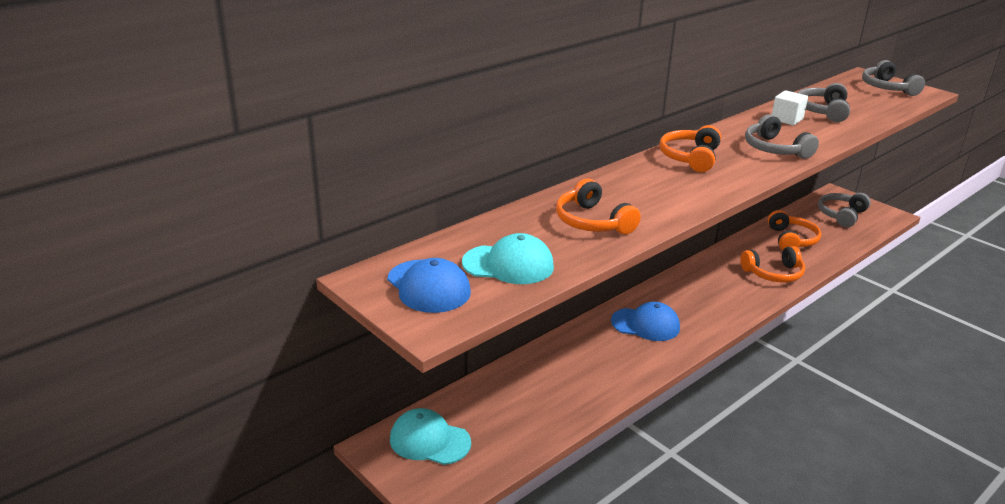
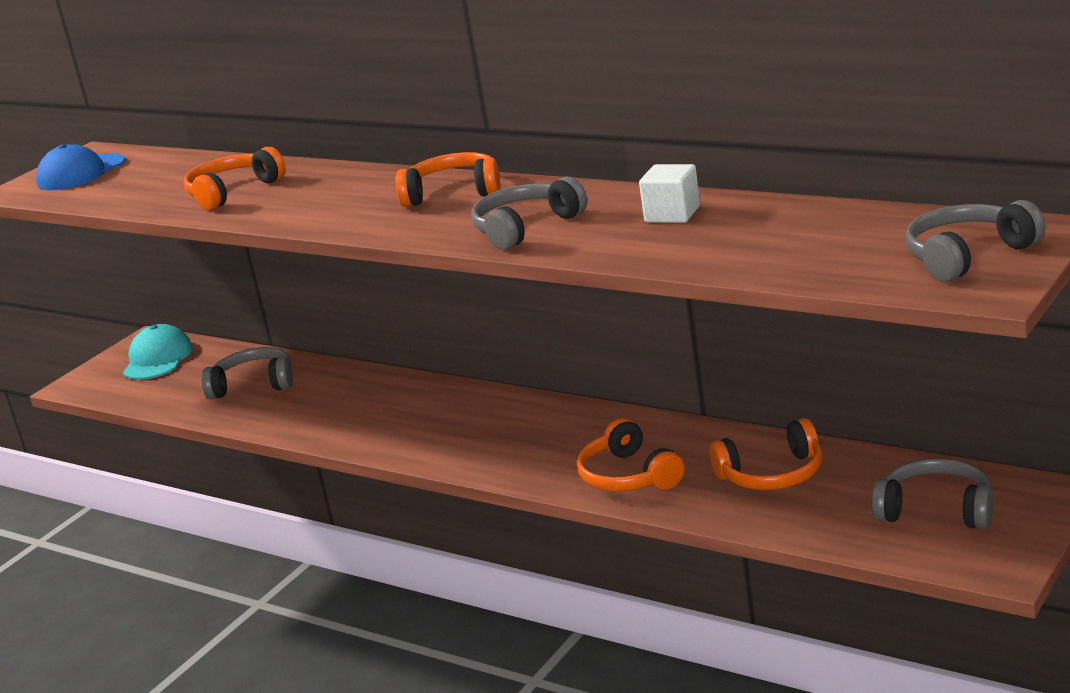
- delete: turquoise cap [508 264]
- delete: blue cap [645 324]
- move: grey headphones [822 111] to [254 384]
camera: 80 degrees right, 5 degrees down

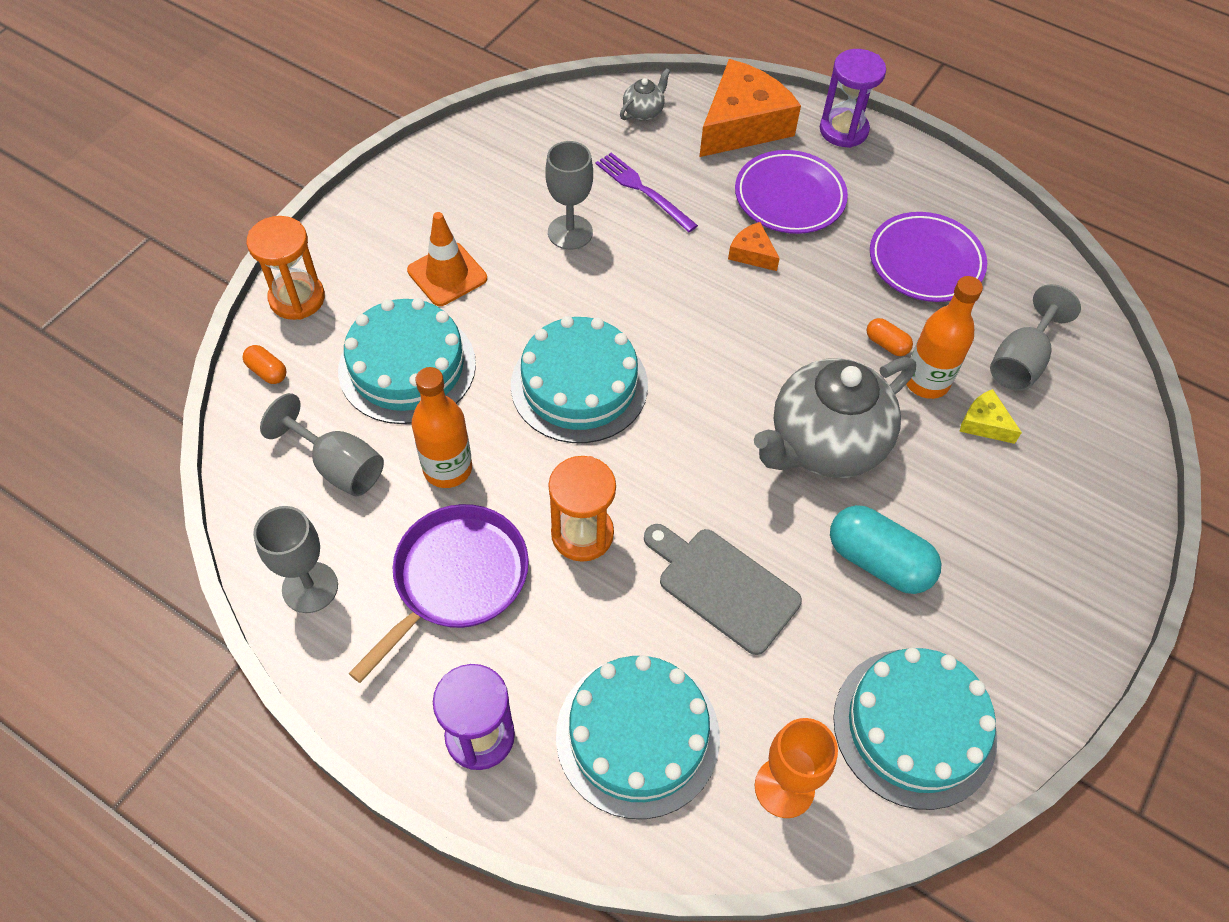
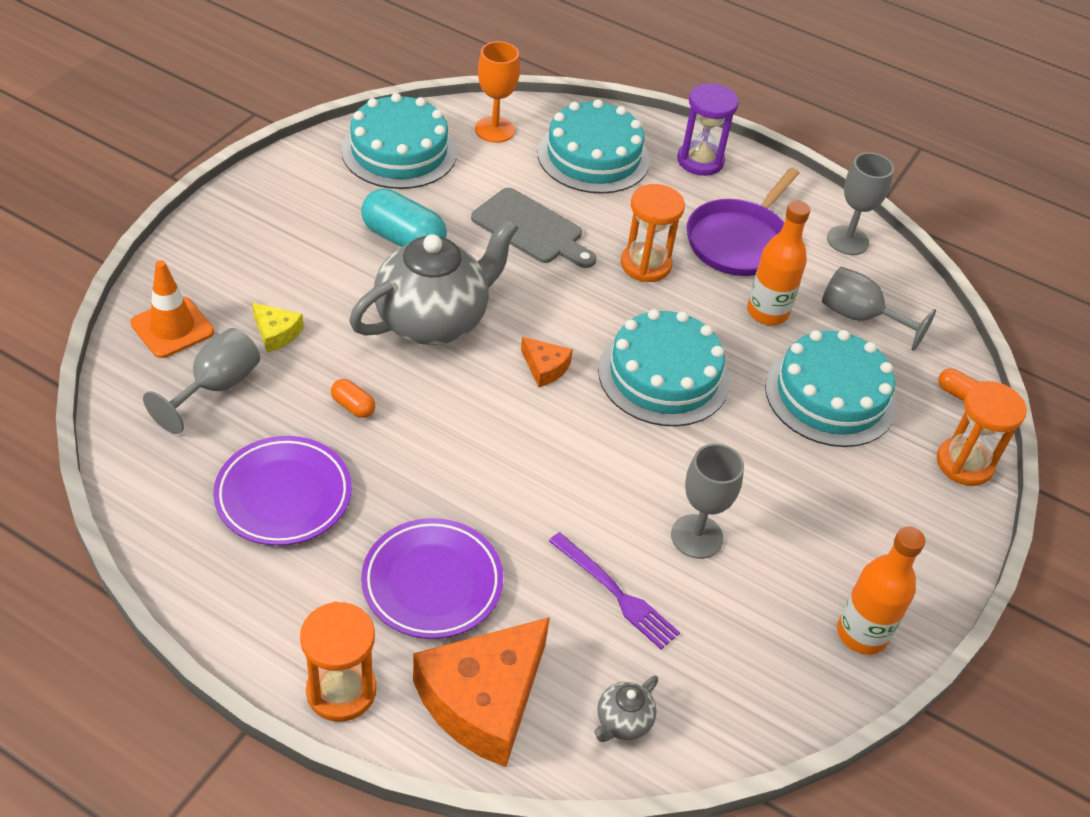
- move: orange traffic cone [447 274] to [172 328]
- move: orange cheese [752 253] to [545 368]
- recolor: purple hourglass [843 130] to orange hourglass [341 691]
- move: orange bottle [926 381] to [861 634]
camera: 175 degrees right, 10 degrees down

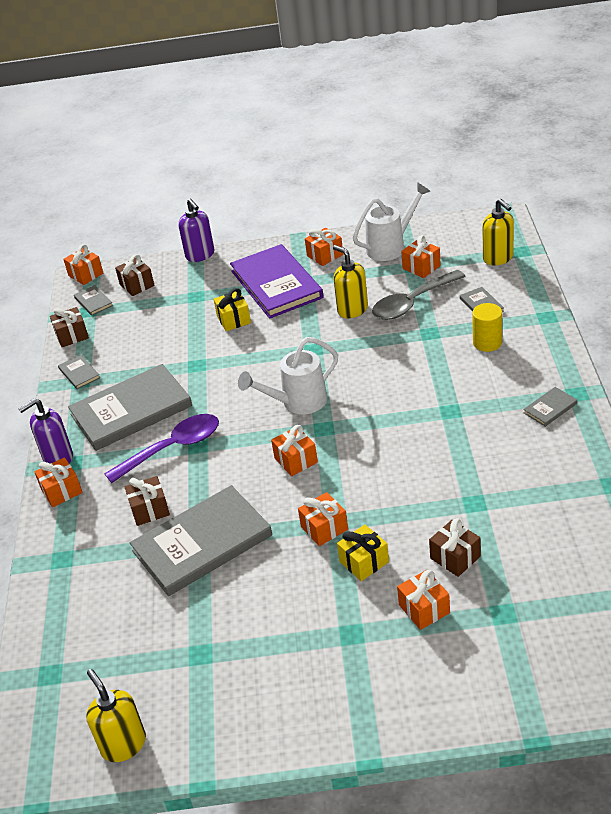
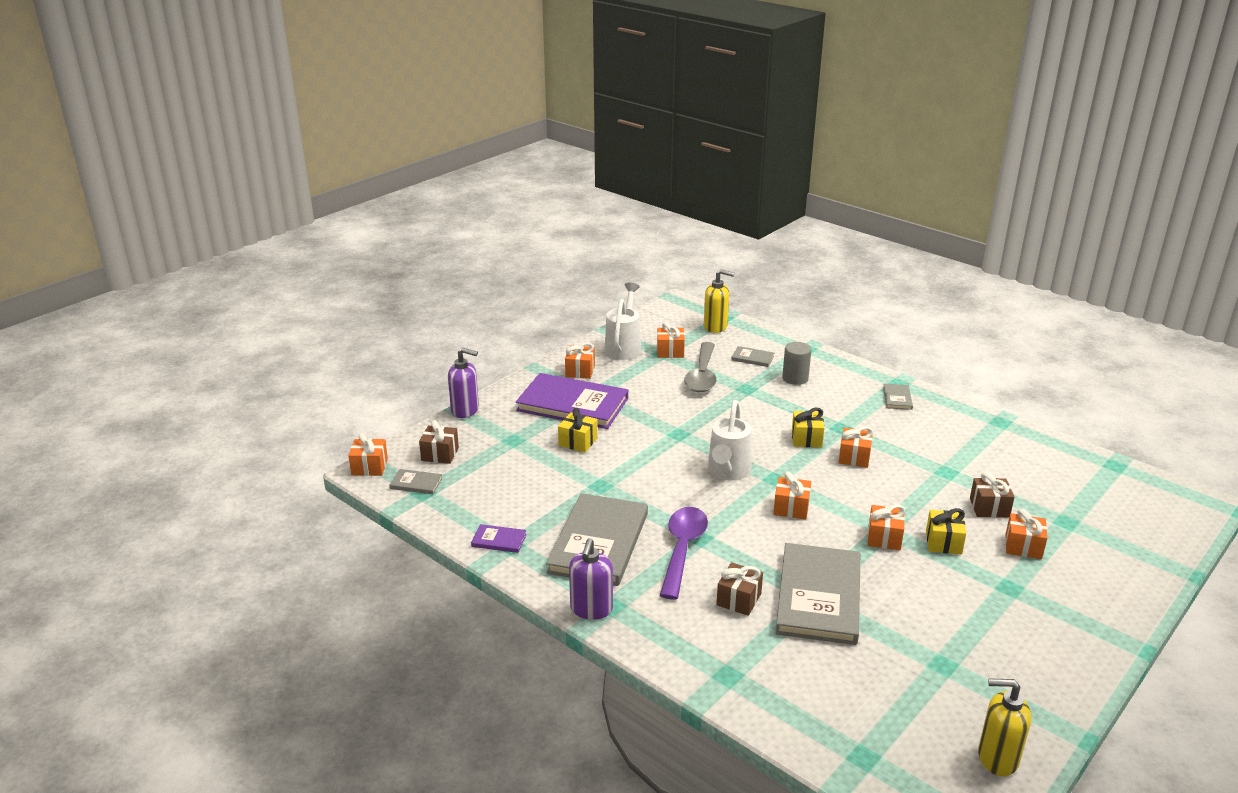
- move: orange gift [61 491] to [854 457]
- delete: brown gift [72 335]
- recolor: grey book [79 373] to purple book [499 540]
- delete: yellow soap dispenser [352 310]
- recolor: yellow cylinder [487 343] to grey cylinder [795 378]
- insert: yellow gift [806 438]
camera: 50 degrees left, 10 degrees down

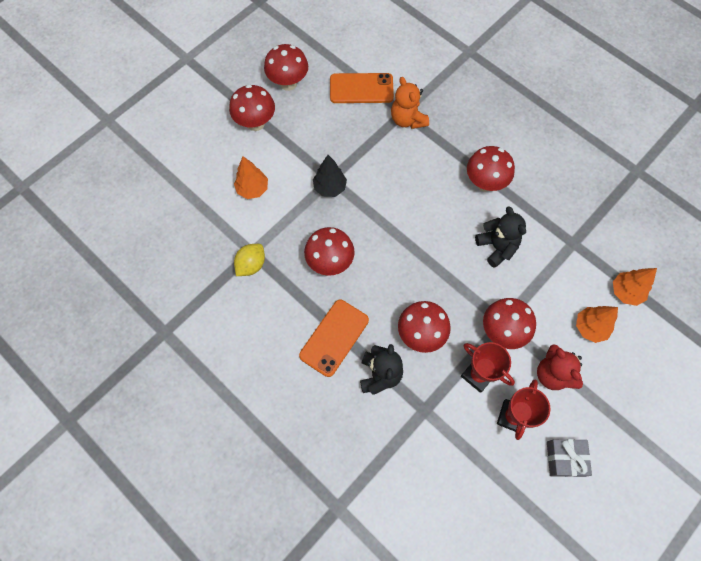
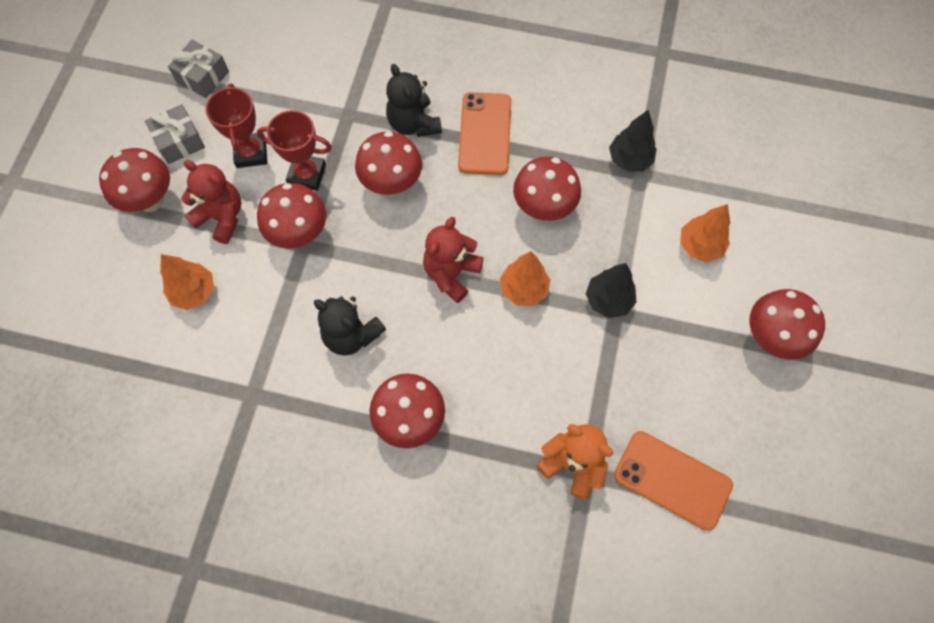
- replace: yellow lemon [251 265] to black tree [629 160]
- move: red mushroom [288 83] to [150 200]
- rotate: orange phone [361 88] = [672 480] 60 degrees clockwise
- move: orange tree [625 292] to [523 289]
- insert: grey gift [203 77]
- insert: red teddy bear [451 273]
camera: 150 degrees right, 0 degrees up

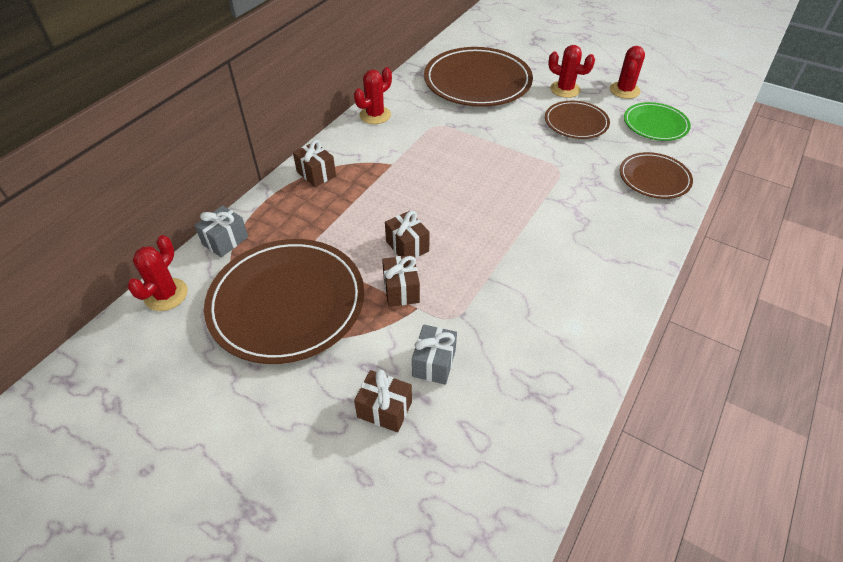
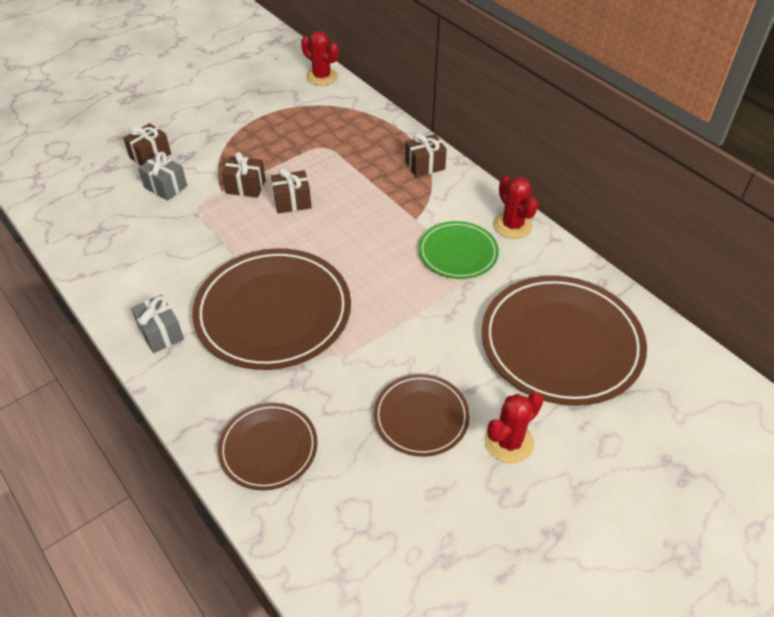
- move: grey gift [225 241] to [161 333]
- move: brown plate [287 303] to [273 312]
- delete: red cactus [624 90]
- move: green plate [655 124] to [458 253]
camera: 110 degrees right, 0 degrees up

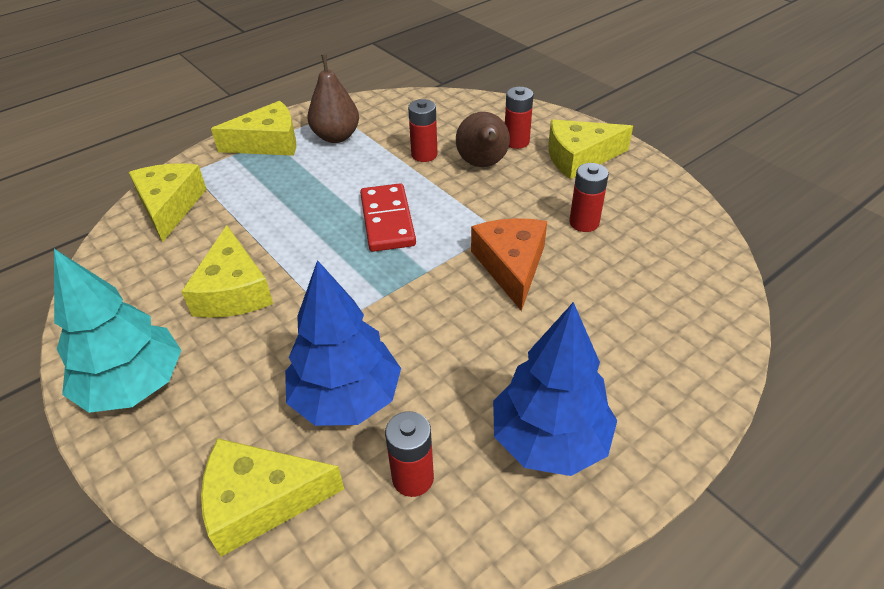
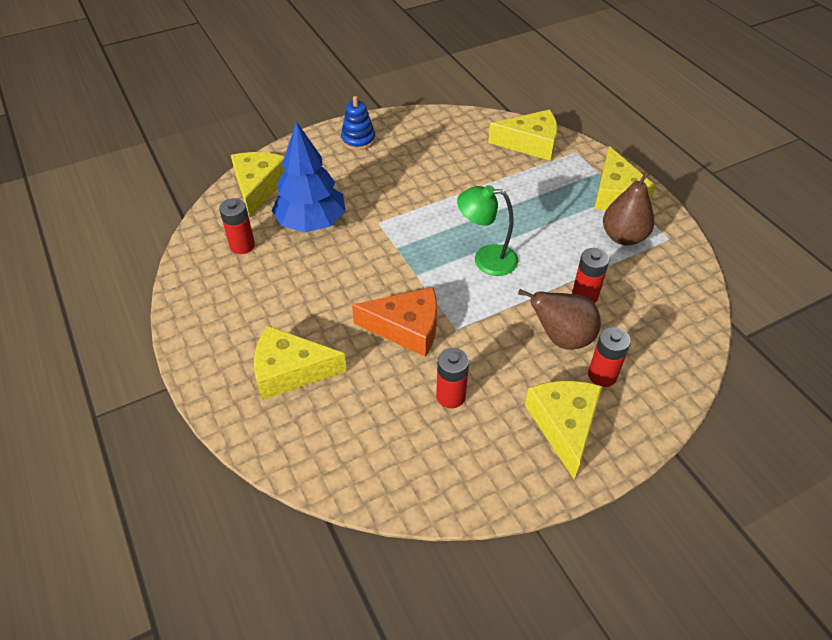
- replace: turquoise tree [134 385] to blue stacking toy [358 140]
- move: yellow cheese [233 290] to [290 371]
- replace: red domino [387 220] to green lamp [486 259]
- delete: blue tree [549 440]
camera: 100 degrees right, 5 degrees up

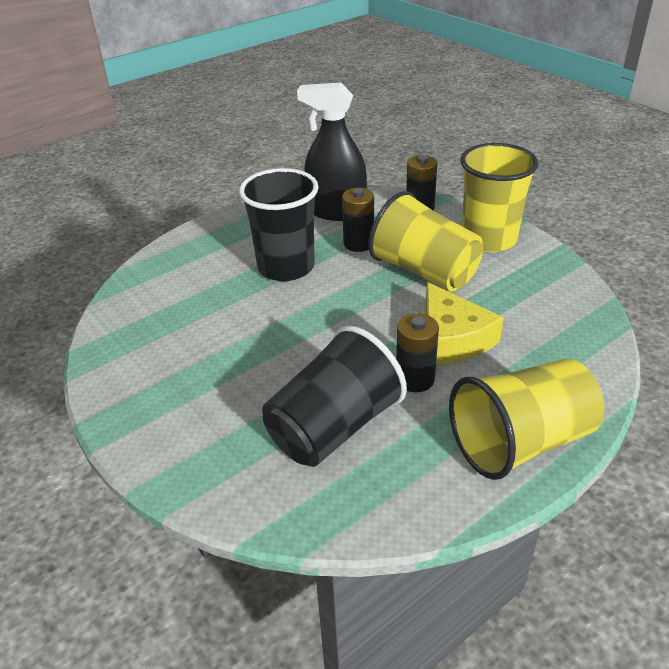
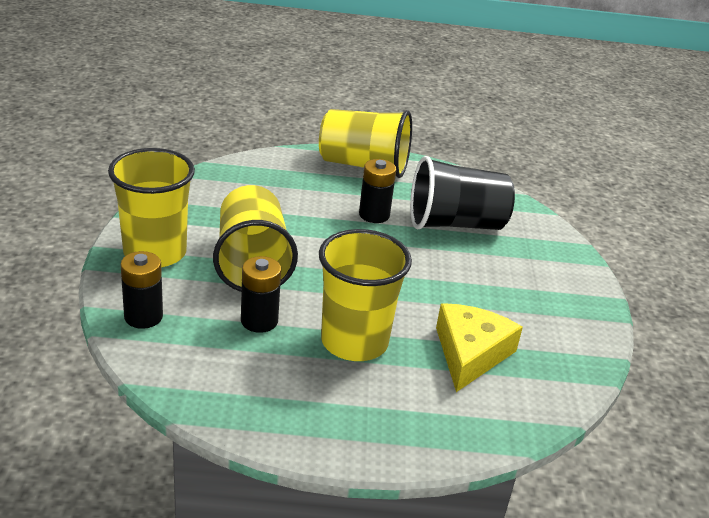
- recolor: black cup [286 267] to yellow cup [354 342]
- delete: black spray bottle [336 211]
- move: yellow cheese [452 338] to [470 353]
camera: 145 degrees left, 5 degrees down

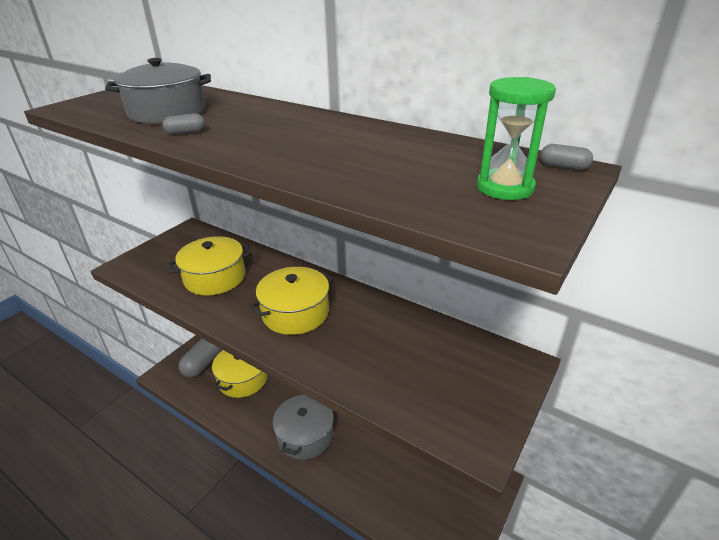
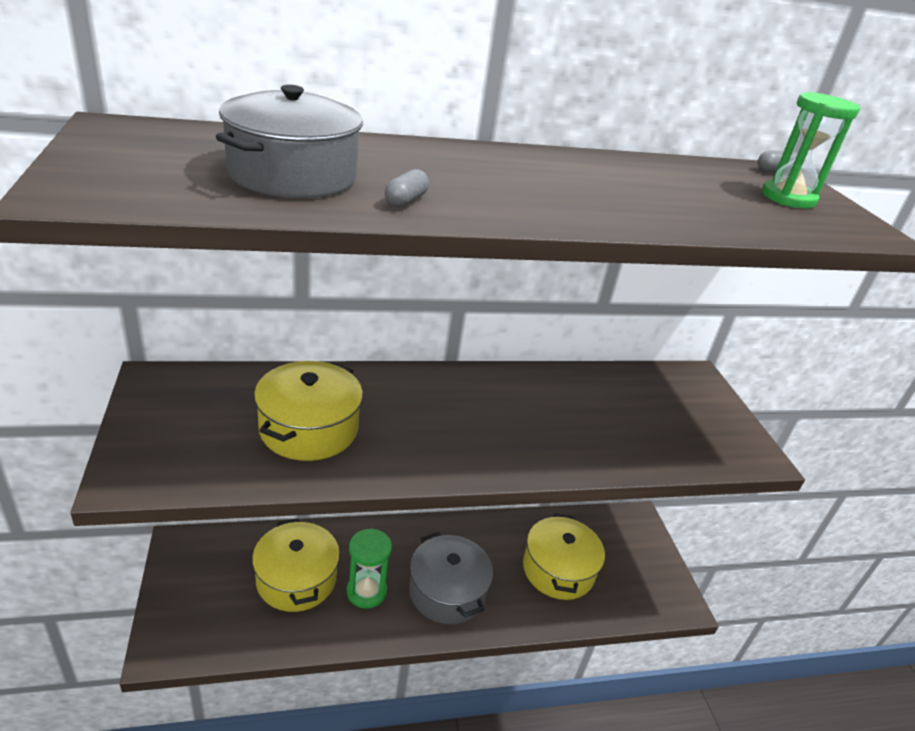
- delete: grey capsule [203 363]
- move: yellow pot [295 313] to [558 570]
- insert: green hourglass [366 591]
camera: 50 degrees left, 0 degrees up

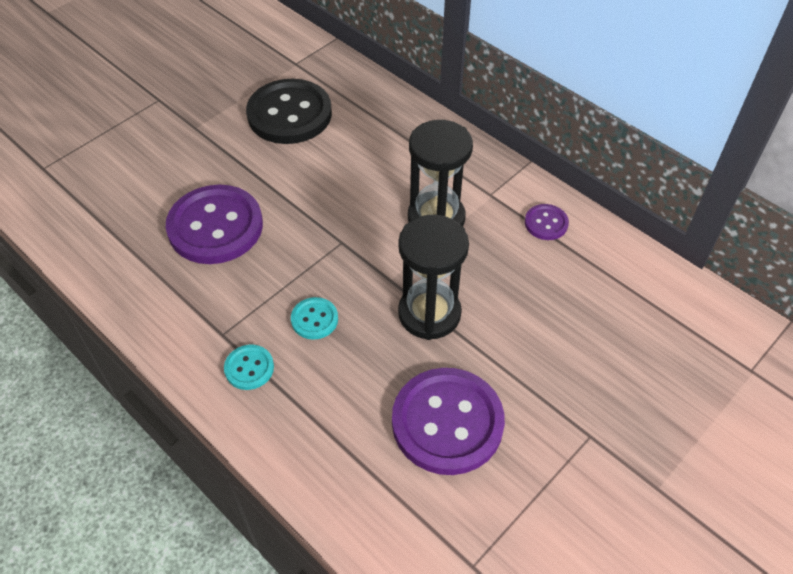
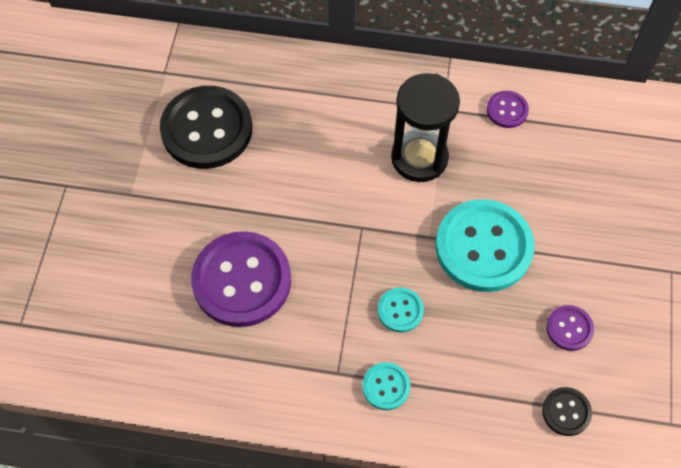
- resize: purple button [447 422] = [569 328] x0.46
- replace: black hourglass [429 313] to turquoise button [483 247]
- insert: black button [566 412]
camera: 35 degrees left, 10 degrees up

